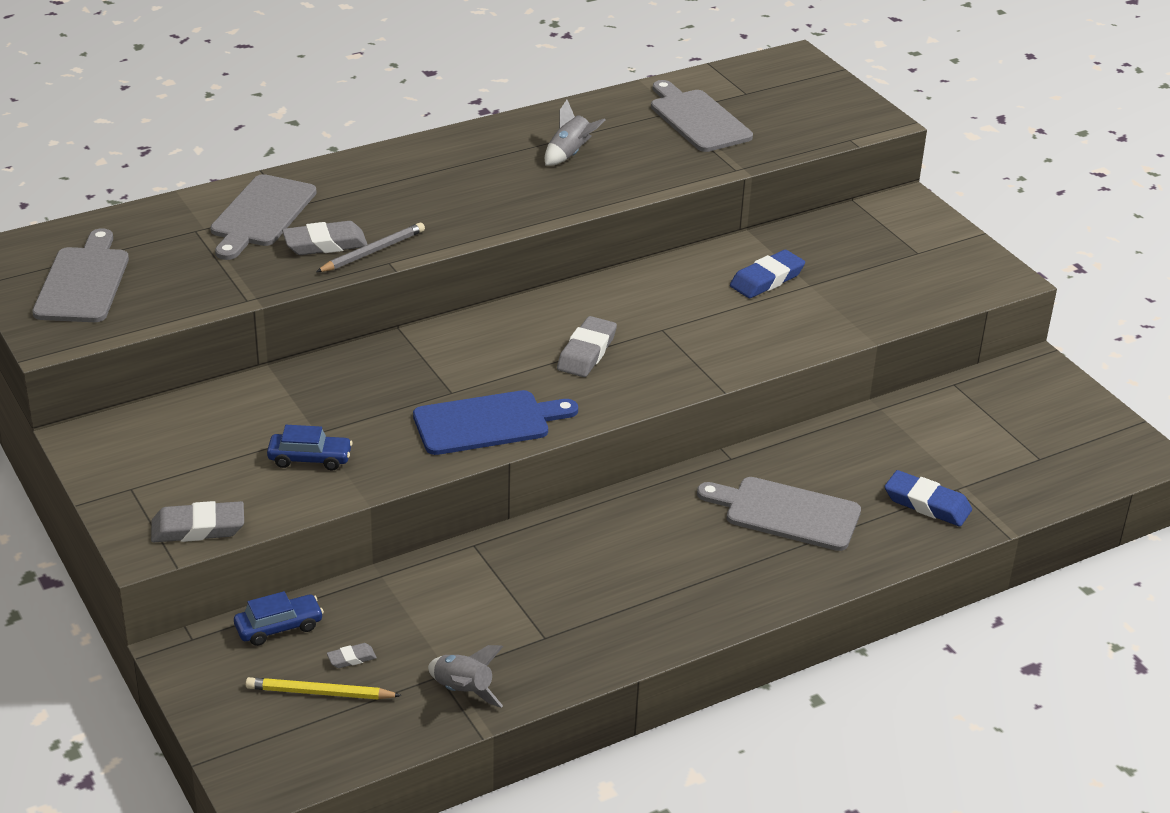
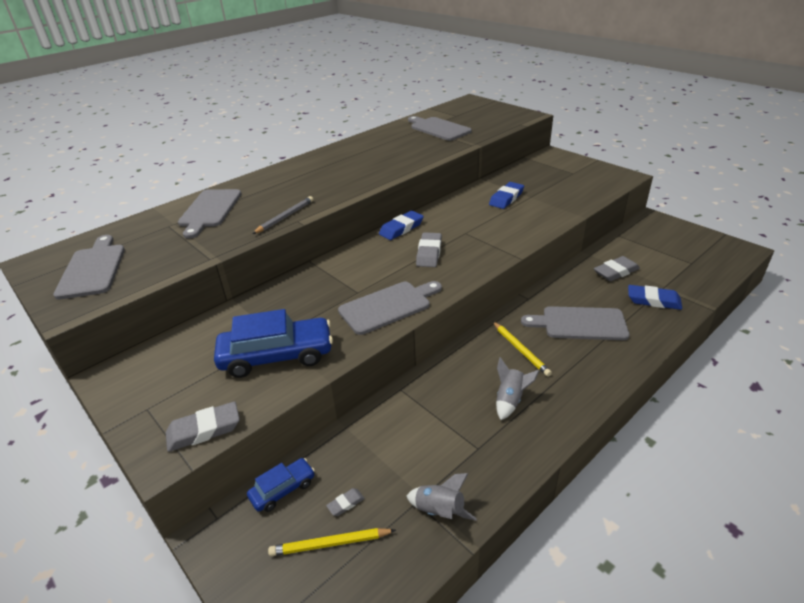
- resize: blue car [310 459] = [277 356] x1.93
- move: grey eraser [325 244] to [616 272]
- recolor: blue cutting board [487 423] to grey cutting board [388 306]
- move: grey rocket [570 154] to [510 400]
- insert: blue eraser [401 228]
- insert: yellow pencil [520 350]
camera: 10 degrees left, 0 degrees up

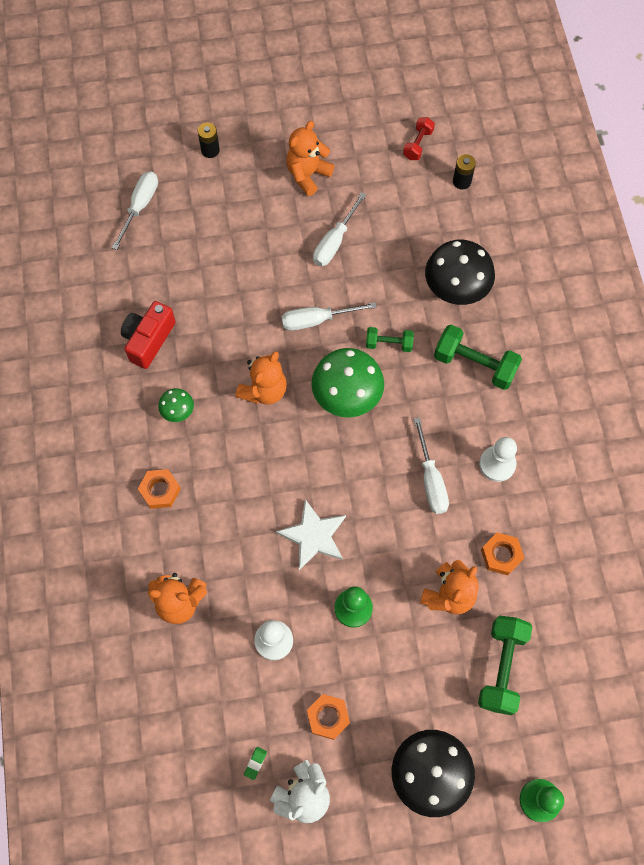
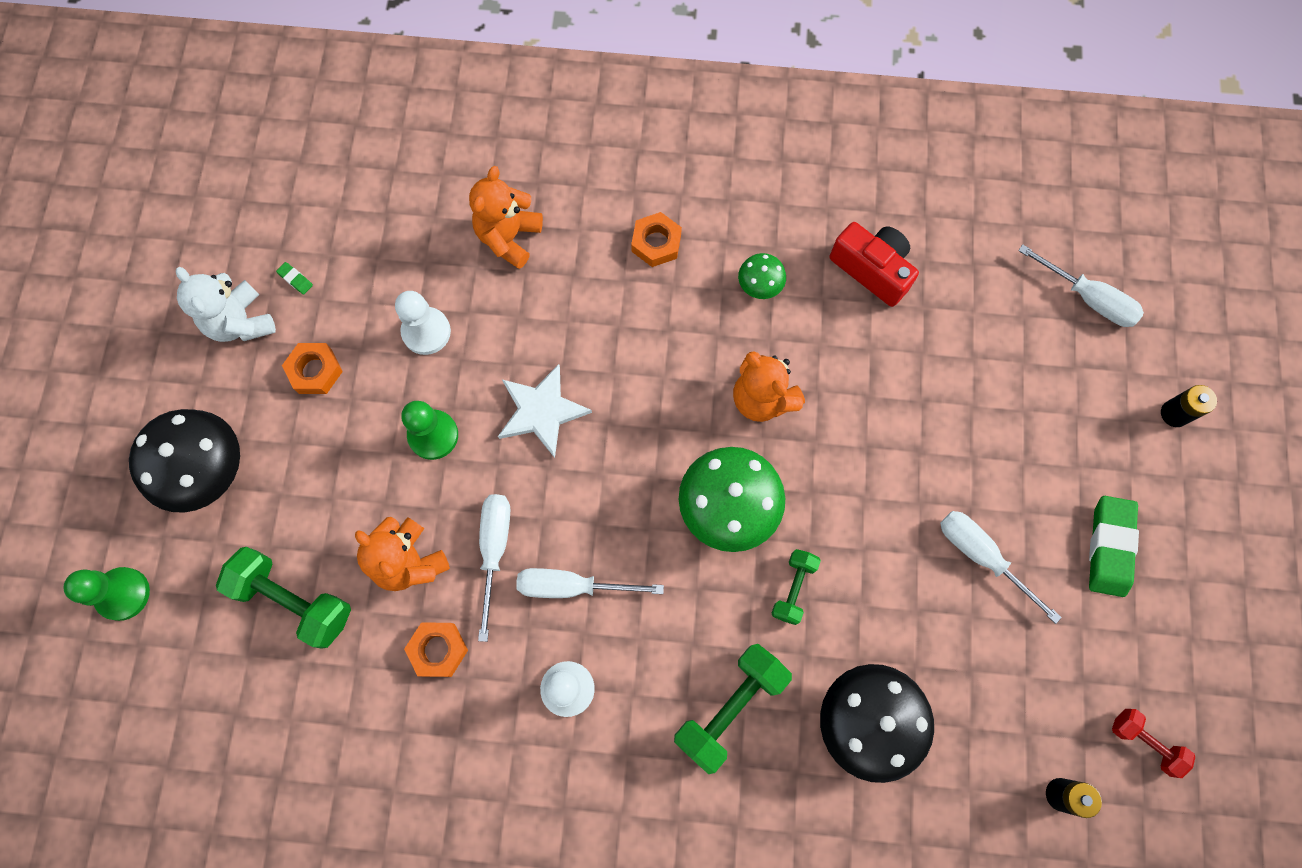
- move: white screwdriver [317 320] to [494 550]
- replace: orange teddy bear [308 175] to green eraser [1109 547]
camera: 105 degrees right, 5 degrees up

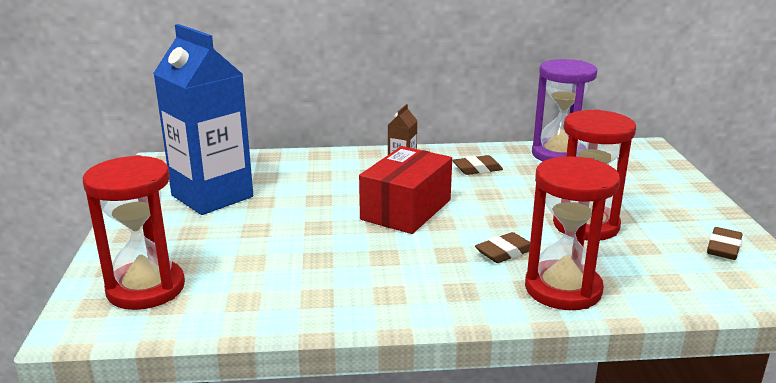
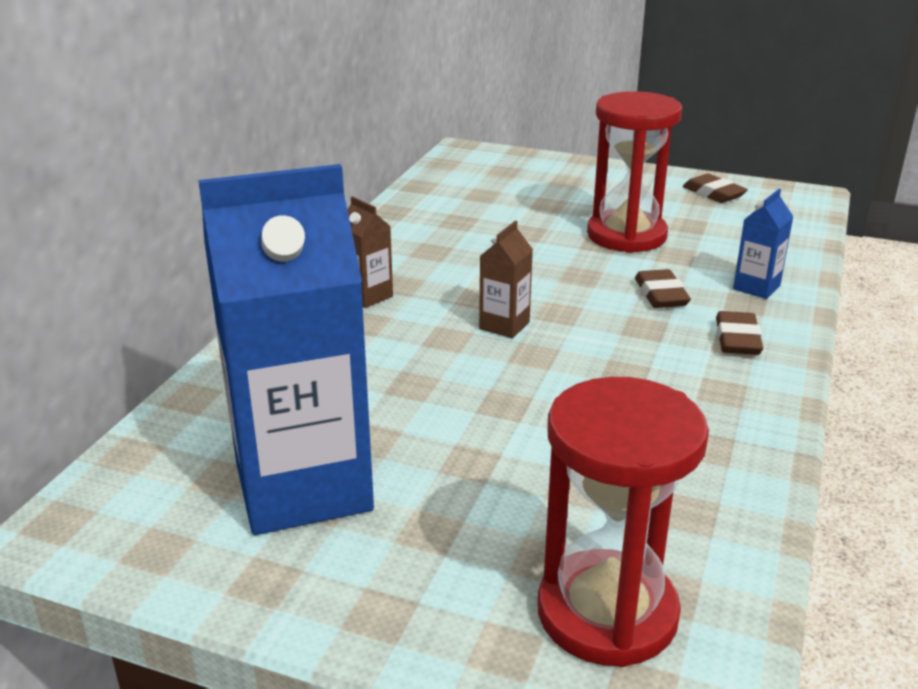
- replace: red box [406 209] to brown carton [504 325]
- move: brown eraser [477 169] to [737 339]
- replace: red hourglass [563 289] to blue carton [756 287]
- delete: purple hourglass [558 155]
camera: 65 degrees left, 5 degrees up

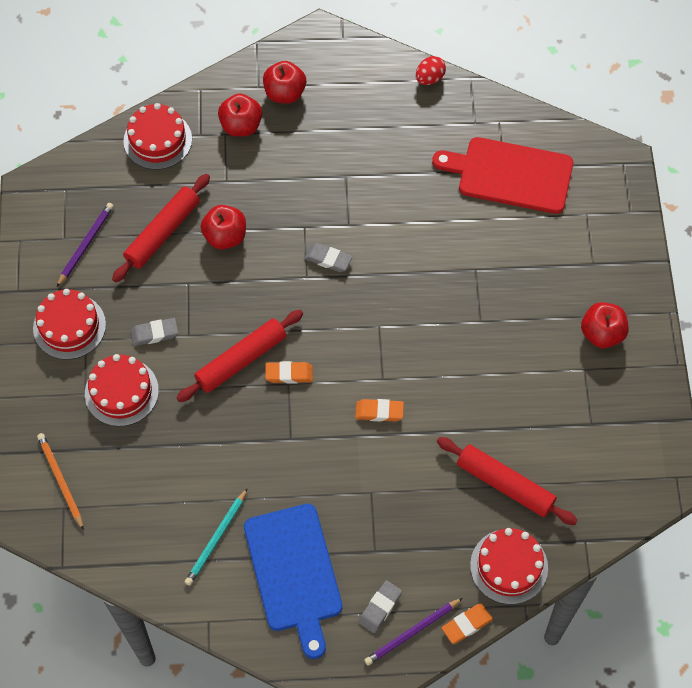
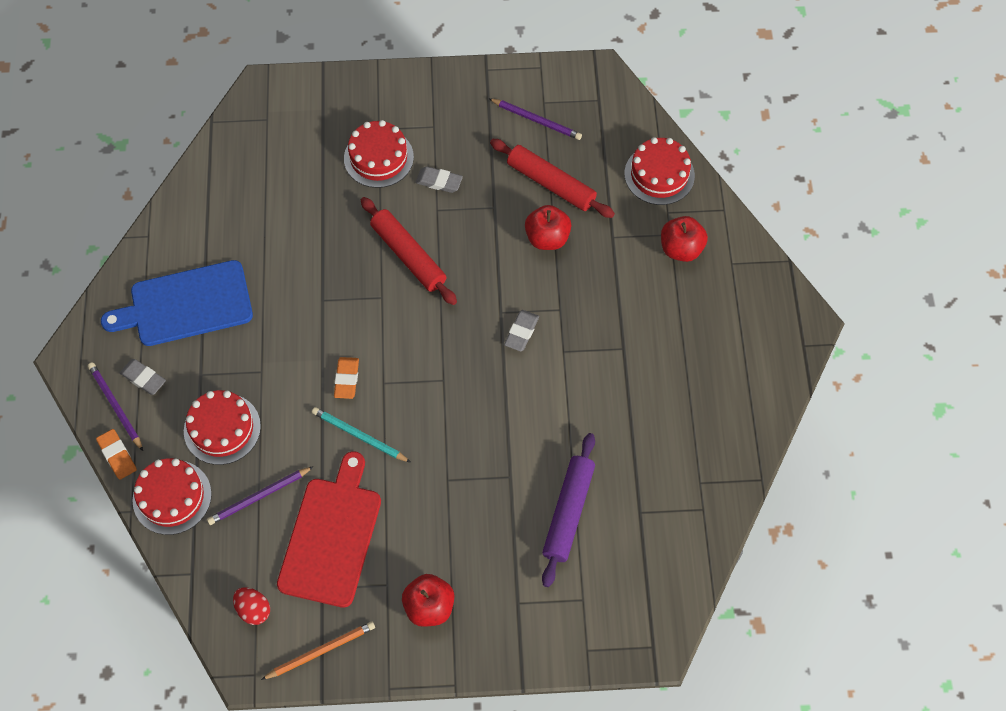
- move: red cake [69 326] to [222 428]
- move: orange pencil [60 480] to [321 651]
- rotate: grey eraser [154 333] = [439 181] 60 degrees counterclockwise
- move: turquoise pencil [216 539] to [359 436]
- delete: red apple [285 93]
- delete: orange eraser [289 374]
- move: red egg [429 78] to [253 610]
- move: red cutting board [510 175] to [332 536]
- replace: red rolling pin [505 485] to purple pencil [259 497]
- insert: purple rolling pin [568 512]
camera: 90 degrees right, 0 degrees up

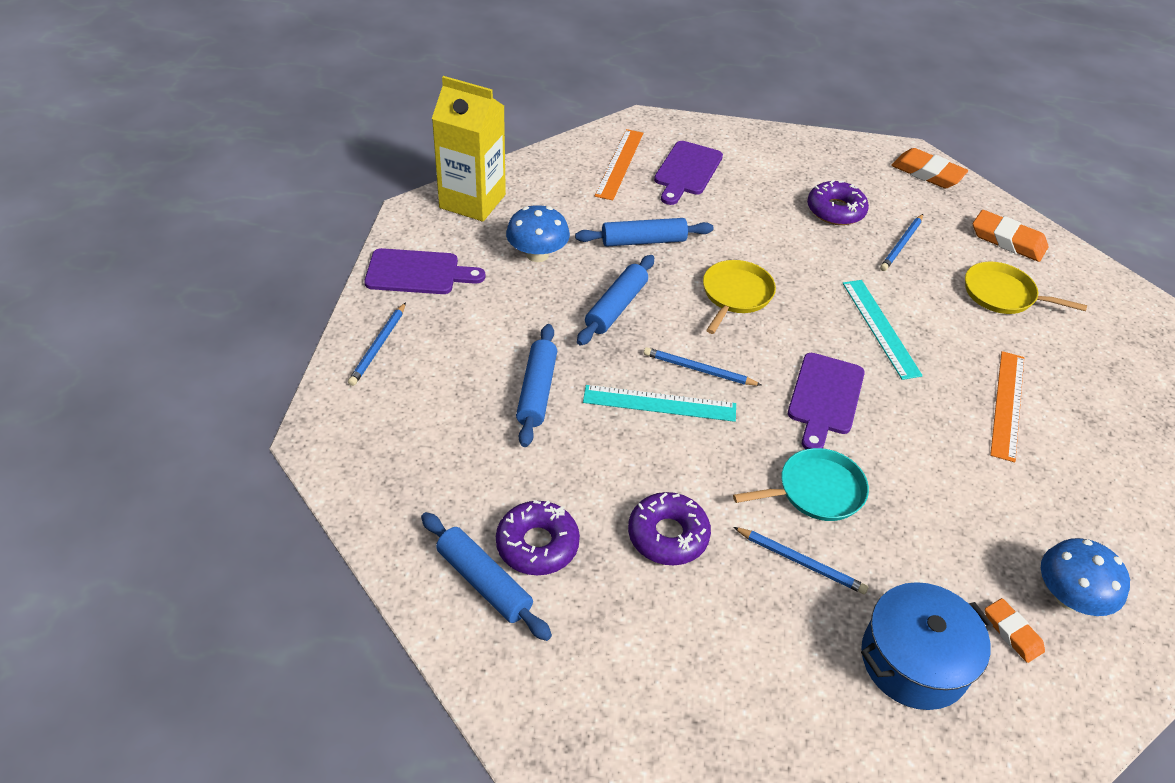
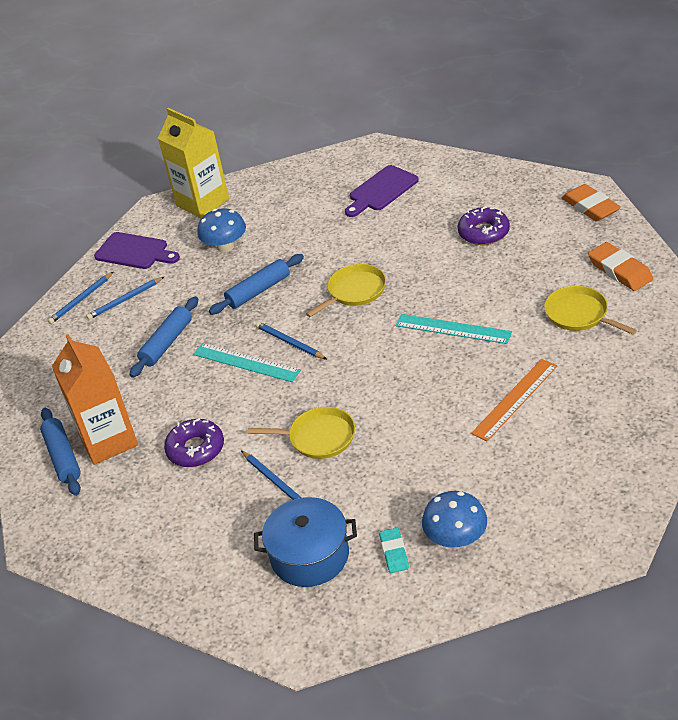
- replace: purple donut [537 544] to orange carton [108 440]
- delete: blue rolling pin [643 241]
- delete: orange ruler [619 164]
- recolor: turquoise pan [816 491] to yellow pan [318 437]
- delete: purple cutting board [825 398]
- rotate: turquoise ruler [880 328] = [453 329] 75 degrees counterclockwise
- move: blue pencil [901 244] to [125 300]
- recolor: orange eraser [1012 632] to turquoise eraser [394 552]
camera: 30 degrees right, 5 degrees down

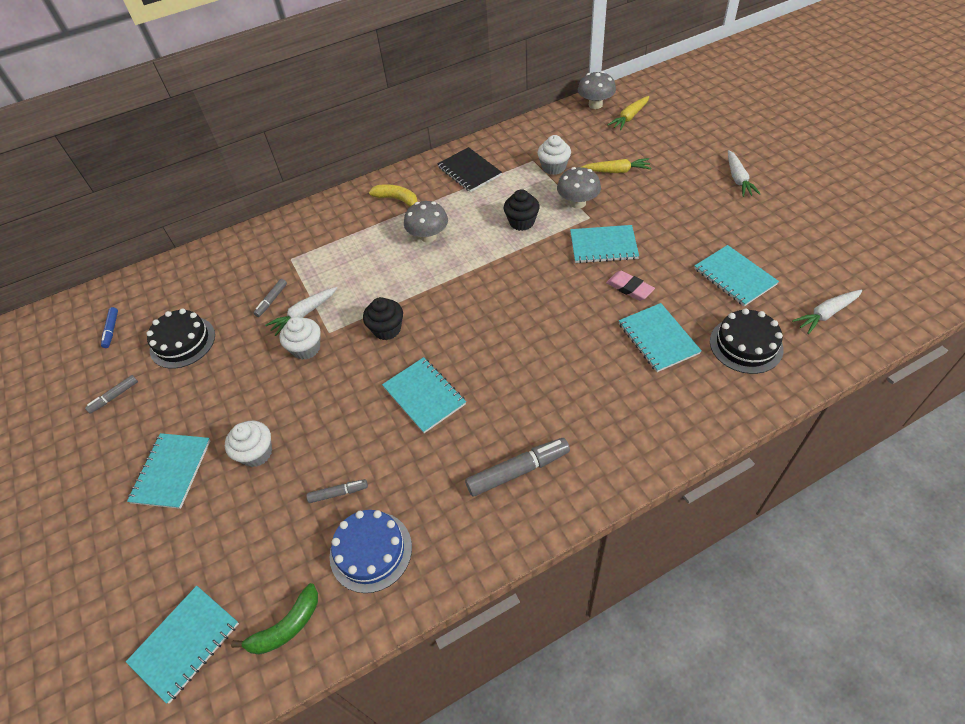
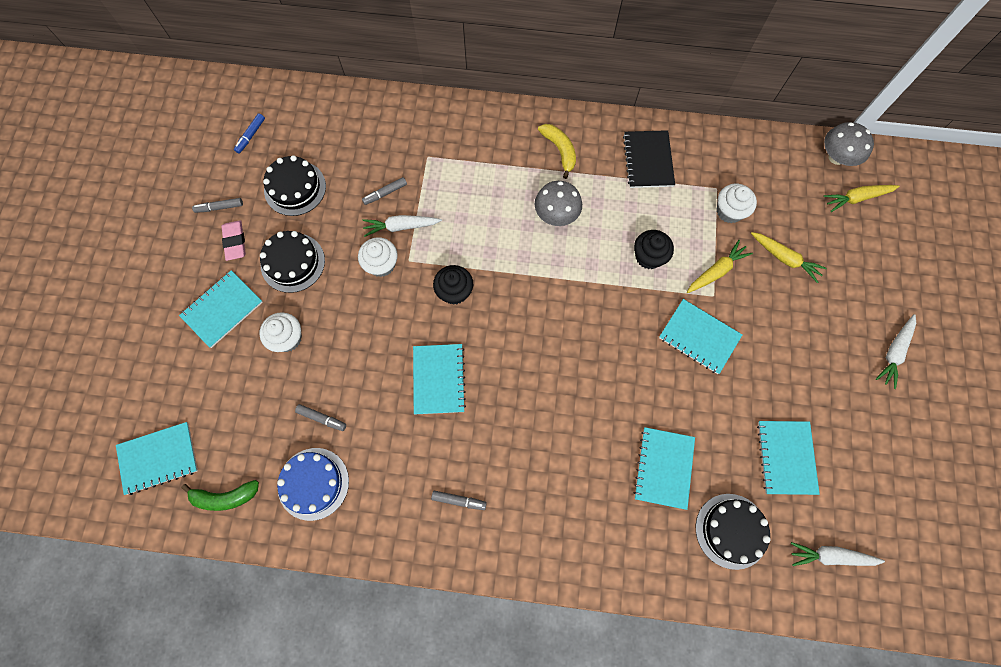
- resize: grey marker [518 471] = [459 500] x0.55
- replace: grey mushroom [578 203] to yellow carrot [716 271]
- move: pink eraser [629 288] to [235 241]
- insert: black cake [293 262]
camera: 30 degrees right, 20 degrees up

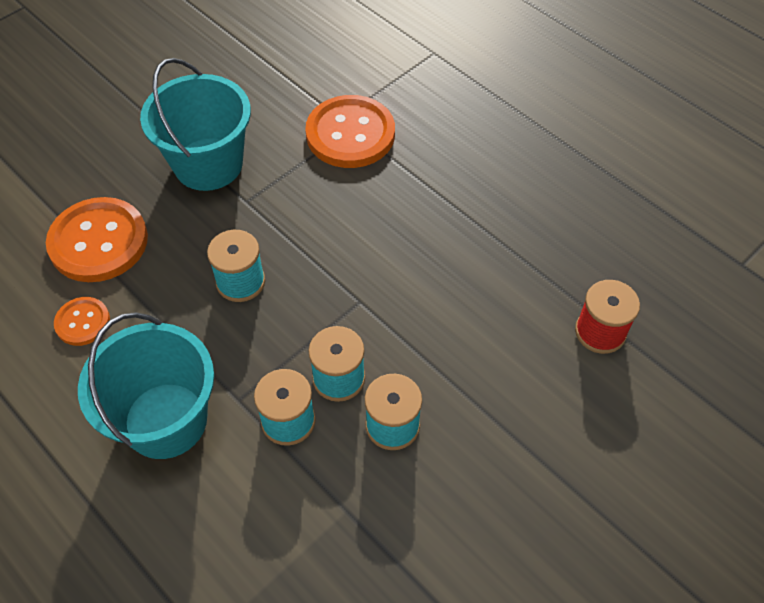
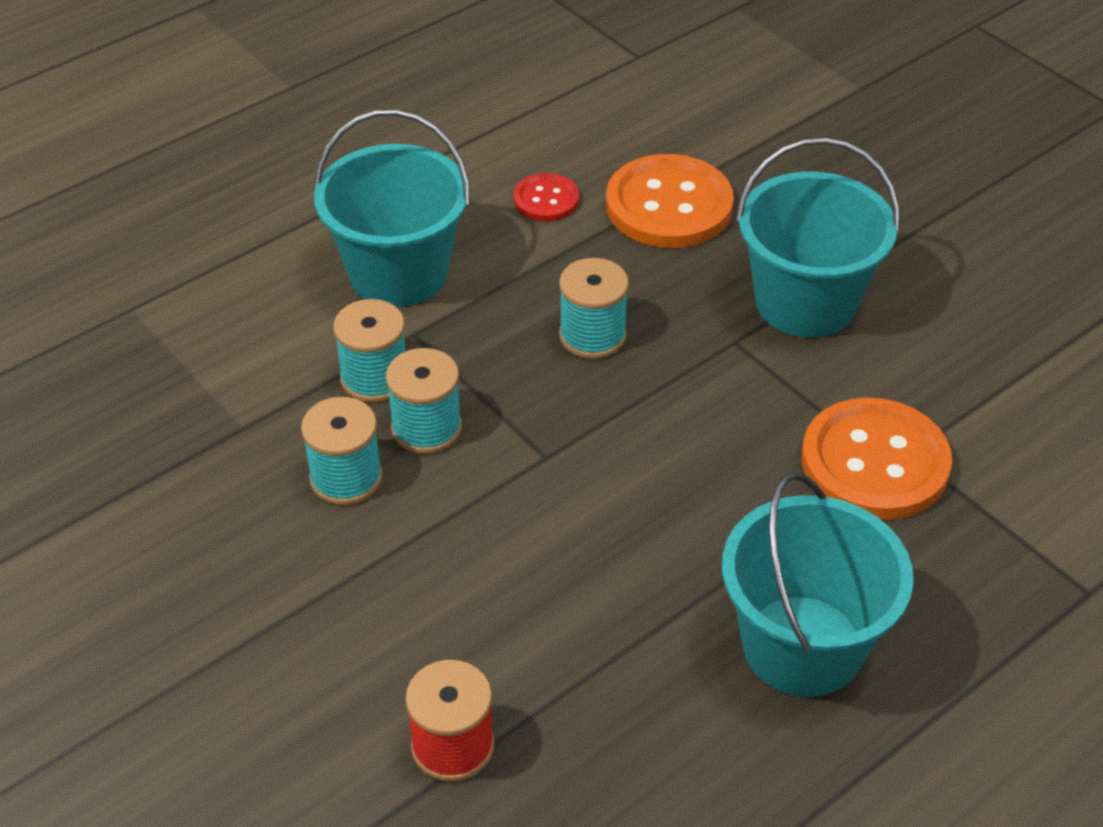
- recolor: orange button [82 322] to red button [546 200]
- insert: turquoise bucket [802 646]
camera: 95 degrees right, 10 degrees down

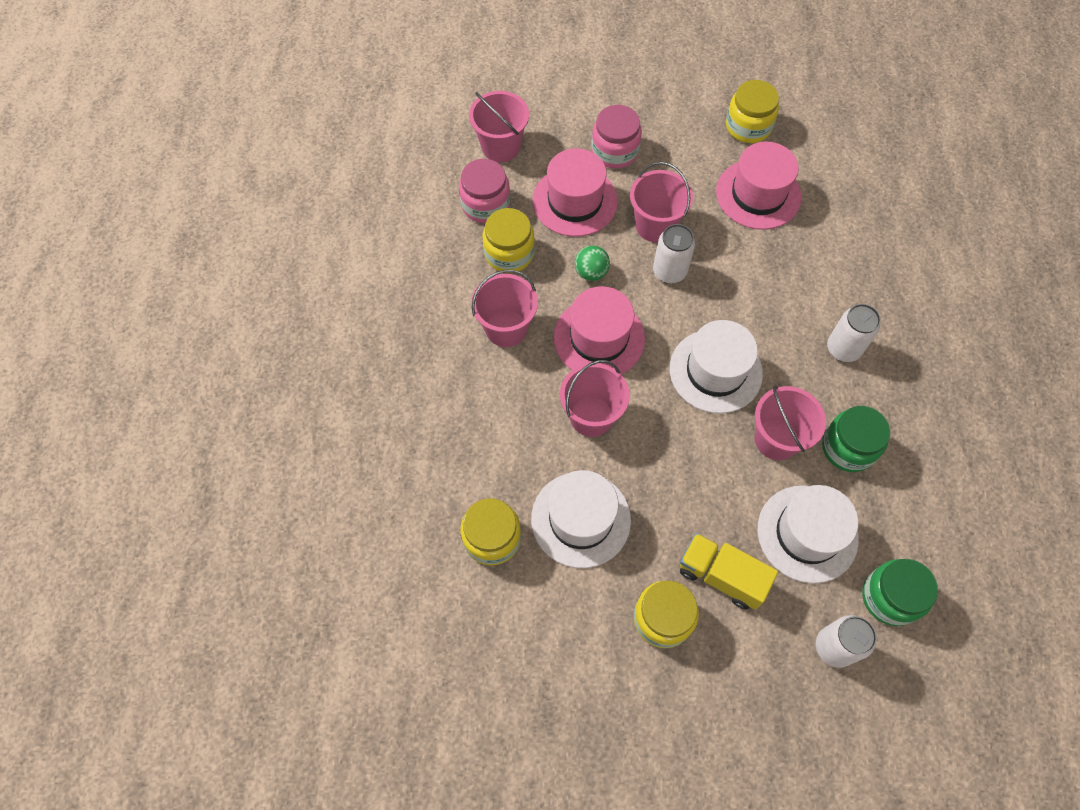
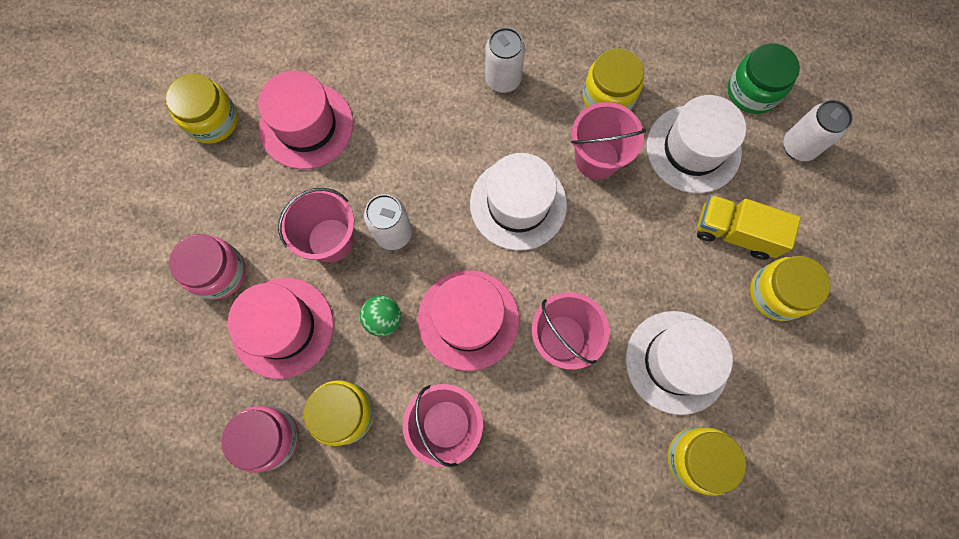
- delete: pink bucket [501 147]
- rotate: yellow truck [721 576] = [734 233] 75 degrees clockwise
- recolor: green jar [848 447] to yellow jar [608 96]
camera: 85 degrees left, 10 degrees up

